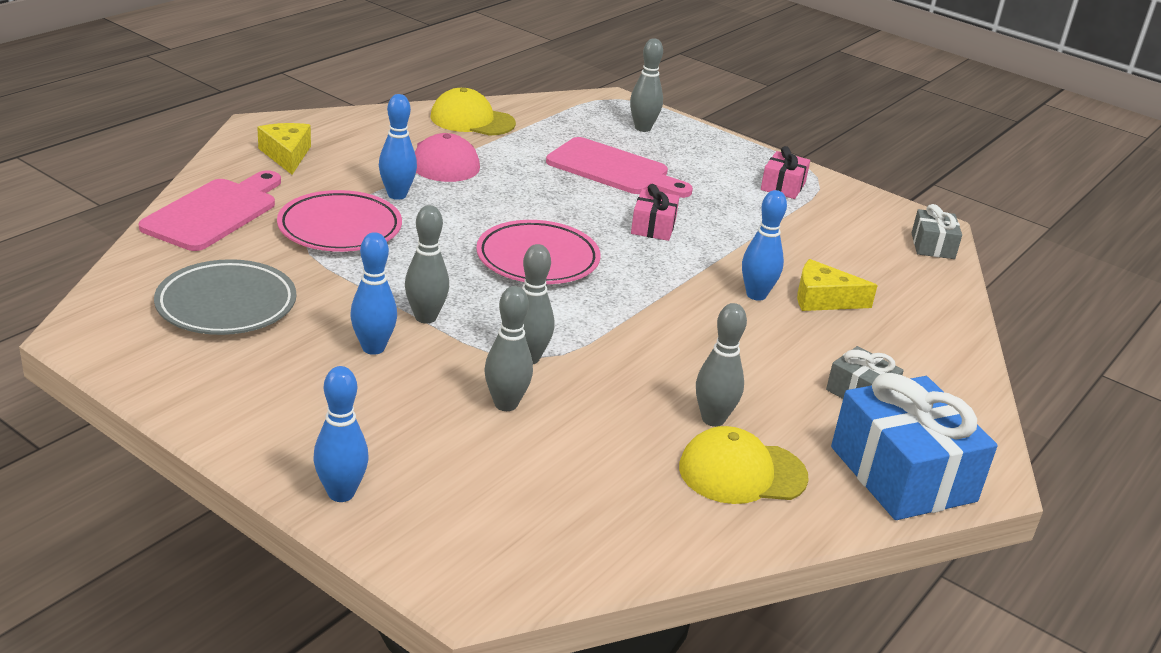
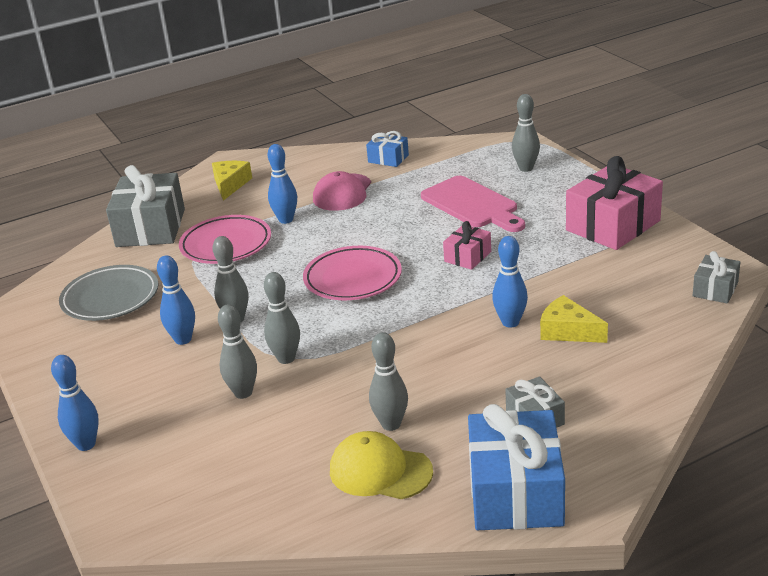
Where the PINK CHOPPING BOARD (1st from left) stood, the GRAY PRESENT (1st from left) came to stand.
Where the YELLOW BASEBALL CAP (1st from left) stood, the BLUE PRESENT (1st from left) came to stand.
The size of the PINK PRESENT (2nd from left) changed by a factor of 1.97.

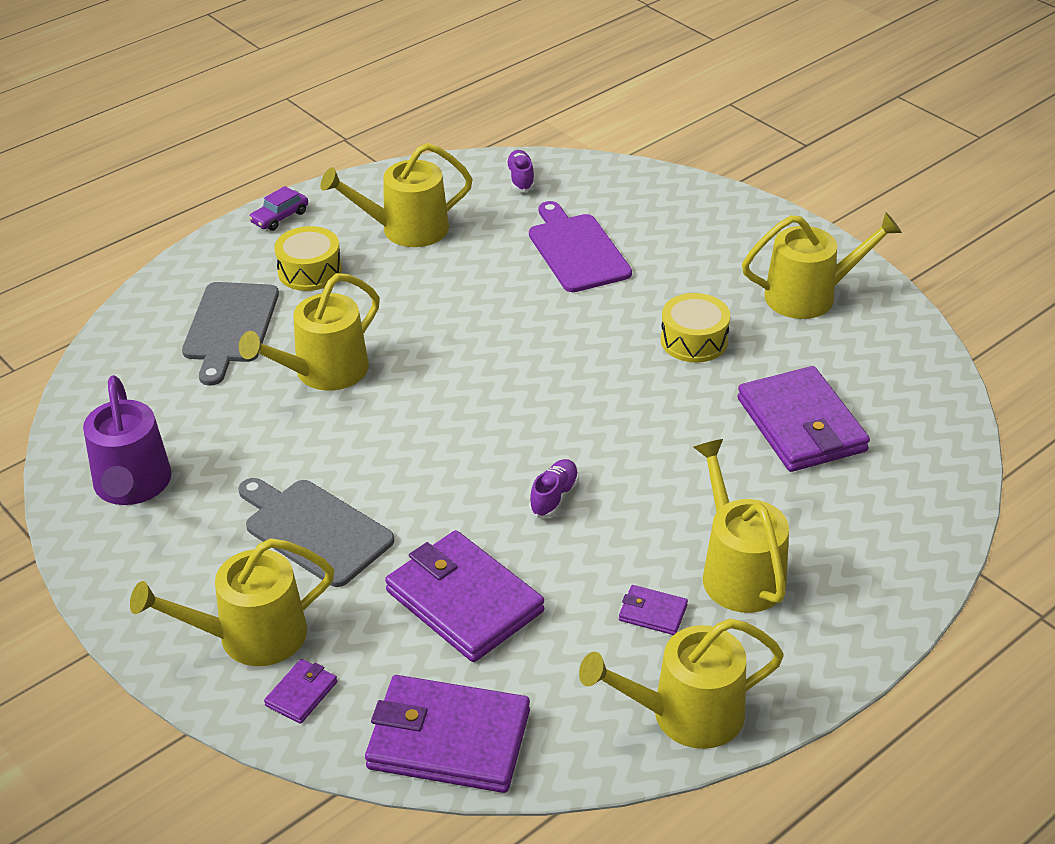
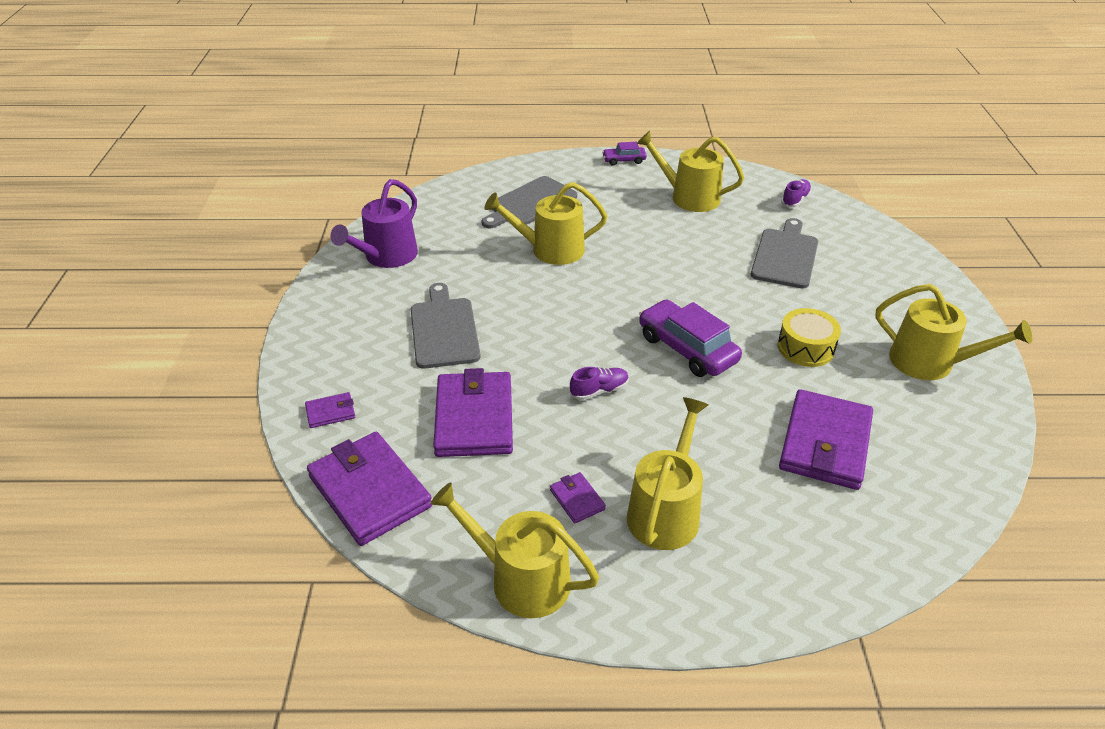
The second view gained the PURPLE TOY CAR (2nd from left).
What was the PURPLE CHOPPING BOARD turned into the GRAY CHOPPING BOARD (3rd from left).
The second view lost the YELLOW WATERING POT (1st from left).
The second view lost the YELLOW SNARE DRUM (1st from left).

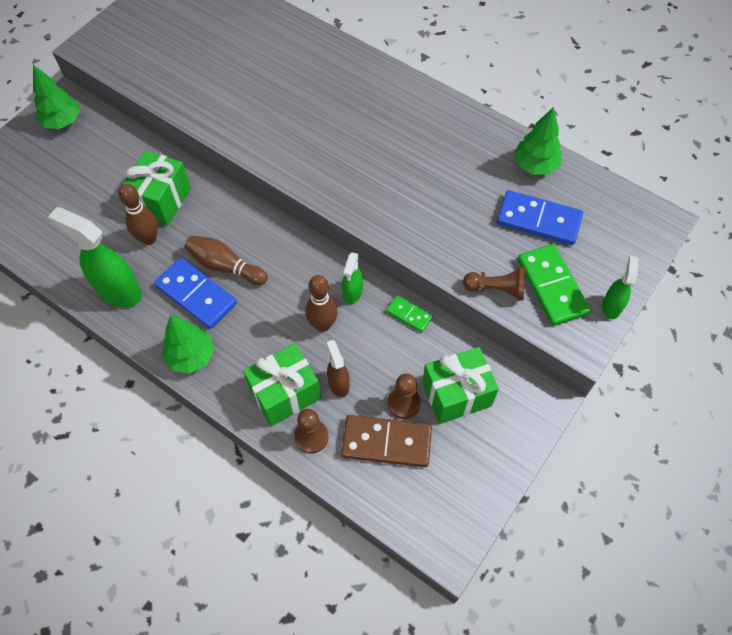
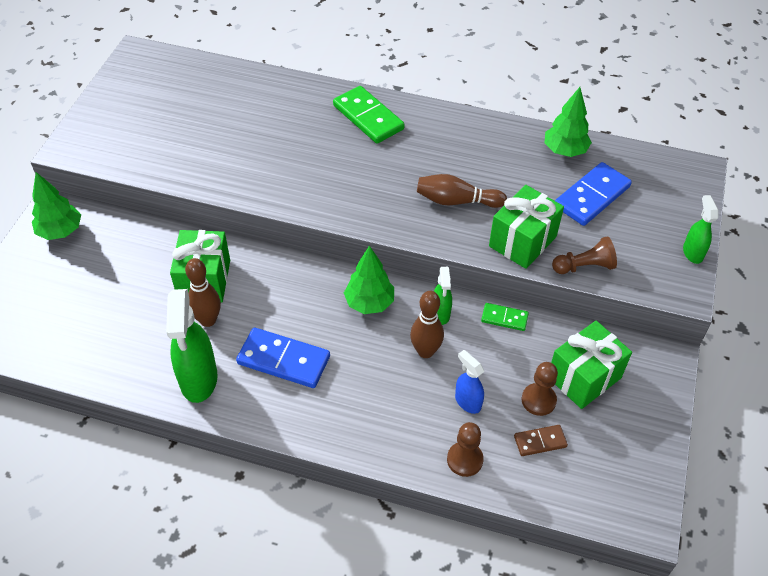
The EMERALD SPRAY CLEANER (1st from left) ended up facing another way, 105 degrees counterclockwise from before.
The EMERALD DOMINO PIECE (2nd from left in the first image) ended up elsewhere.
The EMERALD TOY TREE (2nd from left) ended up elsewhere.
The DARK BROWN TENPIN (2nd from left in the first image) ended up elsewhere.
What was the DARK BROWN SPRAY CLEANER turned into the BLUE SPRAY CLEANER.
The EMERALD PRESENT (2nd from left) ended up elsewhere.
The size of the DARK BROWN DOMINO PIECE changed by a factor of 0.54.
The BLUE DOMINO PIECE (2nd from left) ended up facing another way, 45 degrees counterclockwise from before.

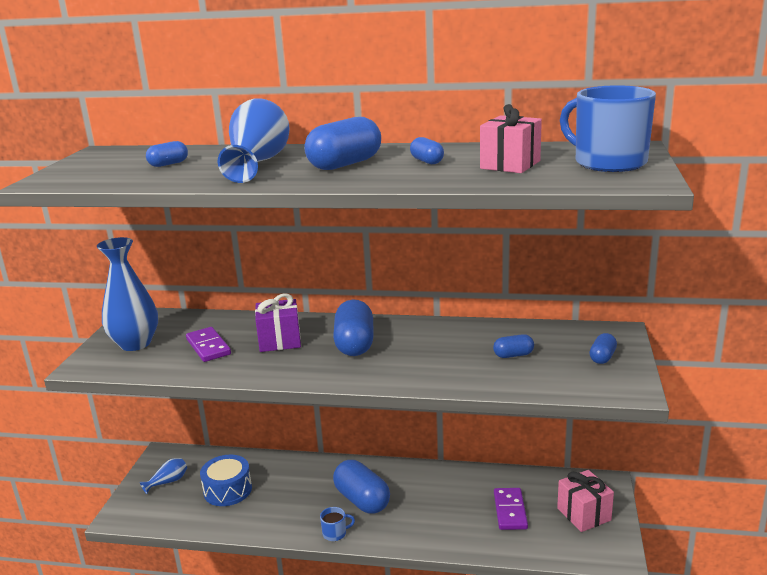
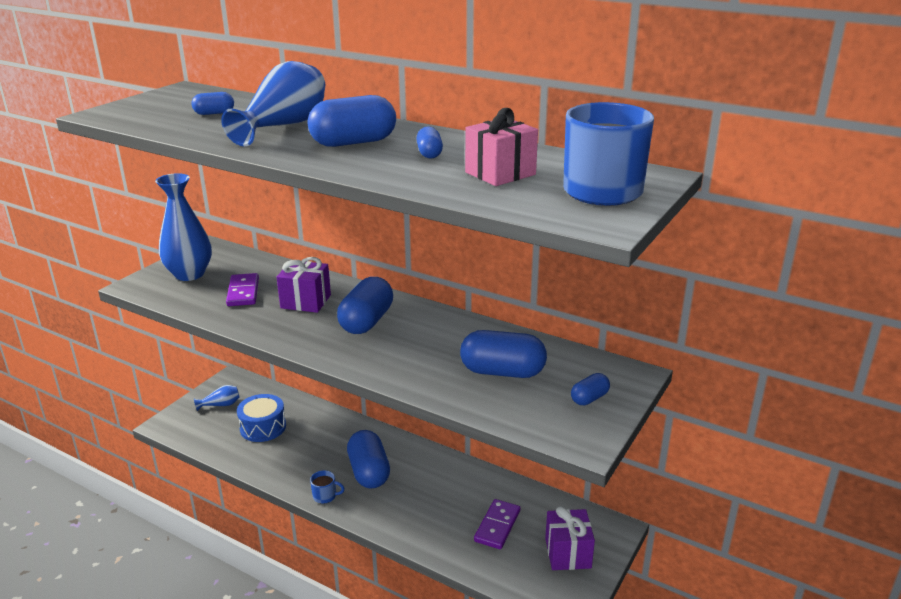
The size of the BLUE PILL SHAPE (6th from left) changed by a factor of 1.95.
What was the PINK PRESENT (2nd from left) turned into the PURPLE PRESENT (2nd from left).

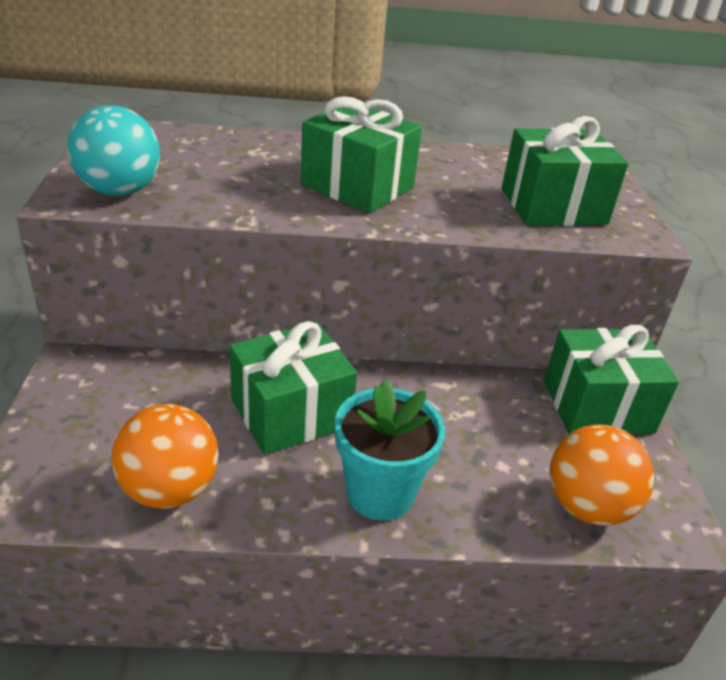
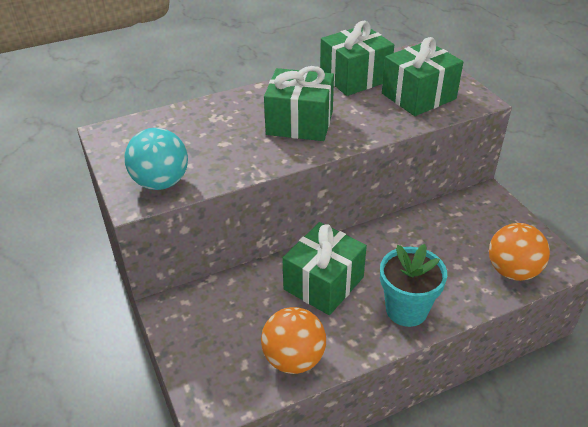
The EMERALD PRESENT (4th from left in the first image) ended up elsewhere.

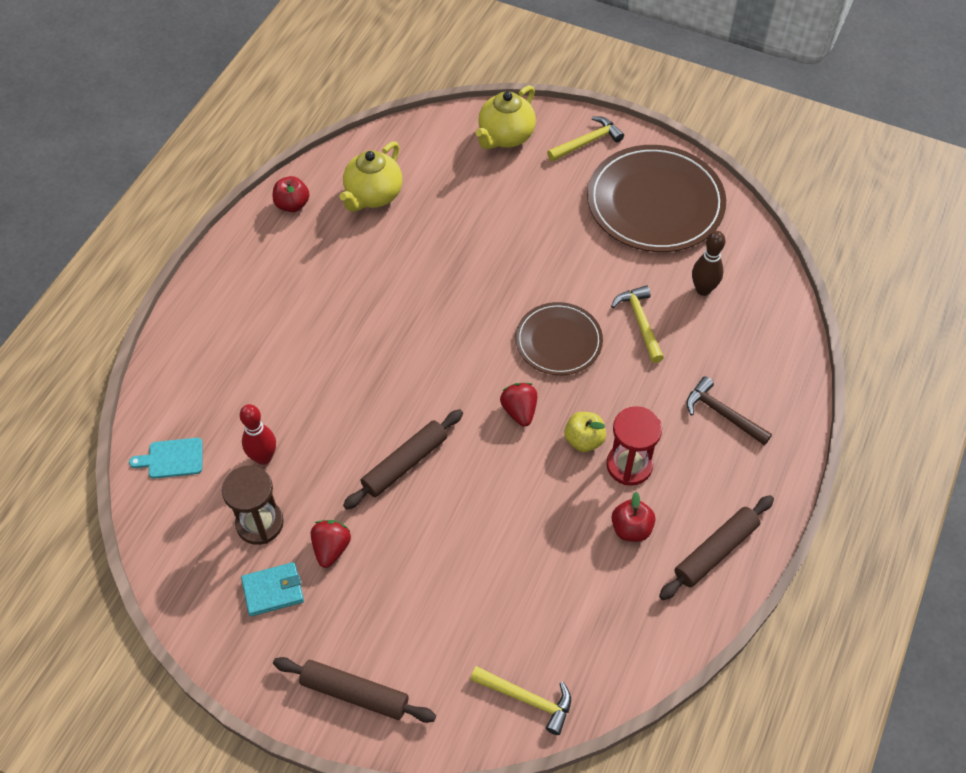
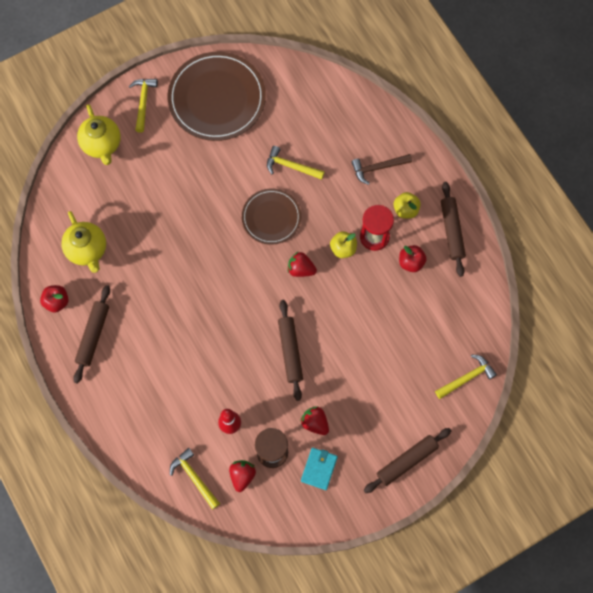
The second view gained the DARK BROWN DOUGH ROLLER (1st from left).
Where the AQUA CHOPPING BOARD stood, the YELLOW CLAW HAMMER (2nd from left) came to stand.
The second view gained the RED STRAWBERRY (1st from left).
The second view gained the YELLOW APPLE (2nd from left).
The second view lost the DARK BROWN TENPIN.

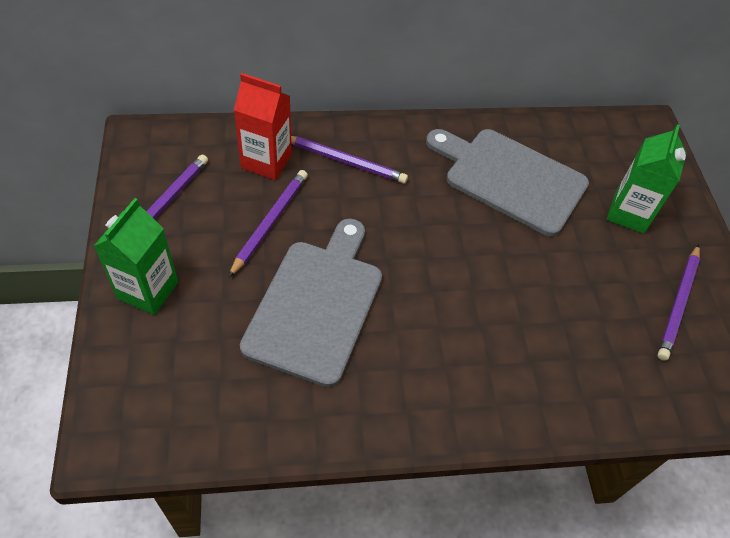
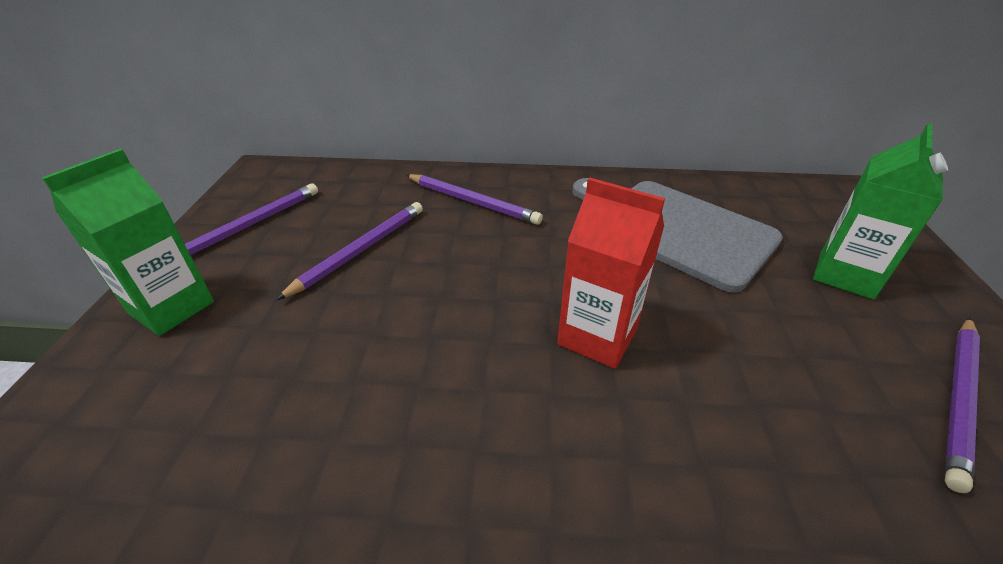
The RED JUICE CARTON ended up elsewhere.
The second view lost the GRAY CHOPPING BOARD (1st from left).

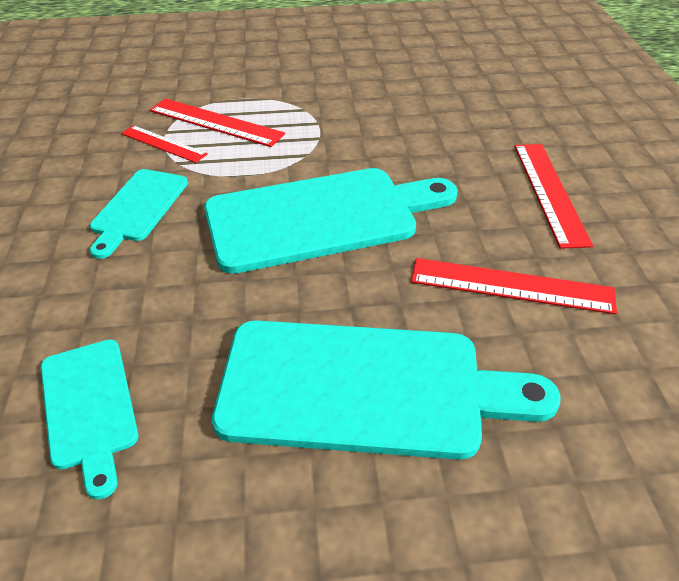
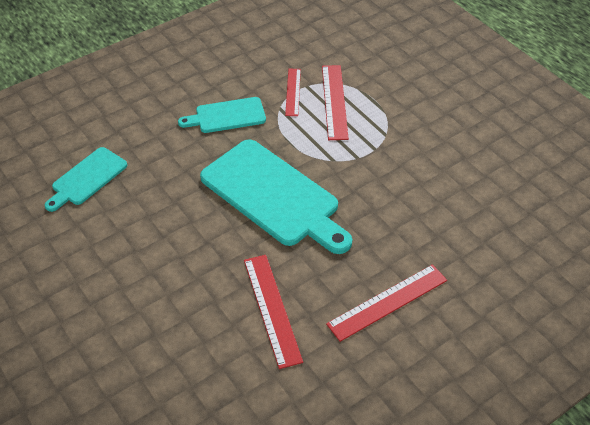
The second view lost the AQUA CHOPPING BOARD (4th from left).

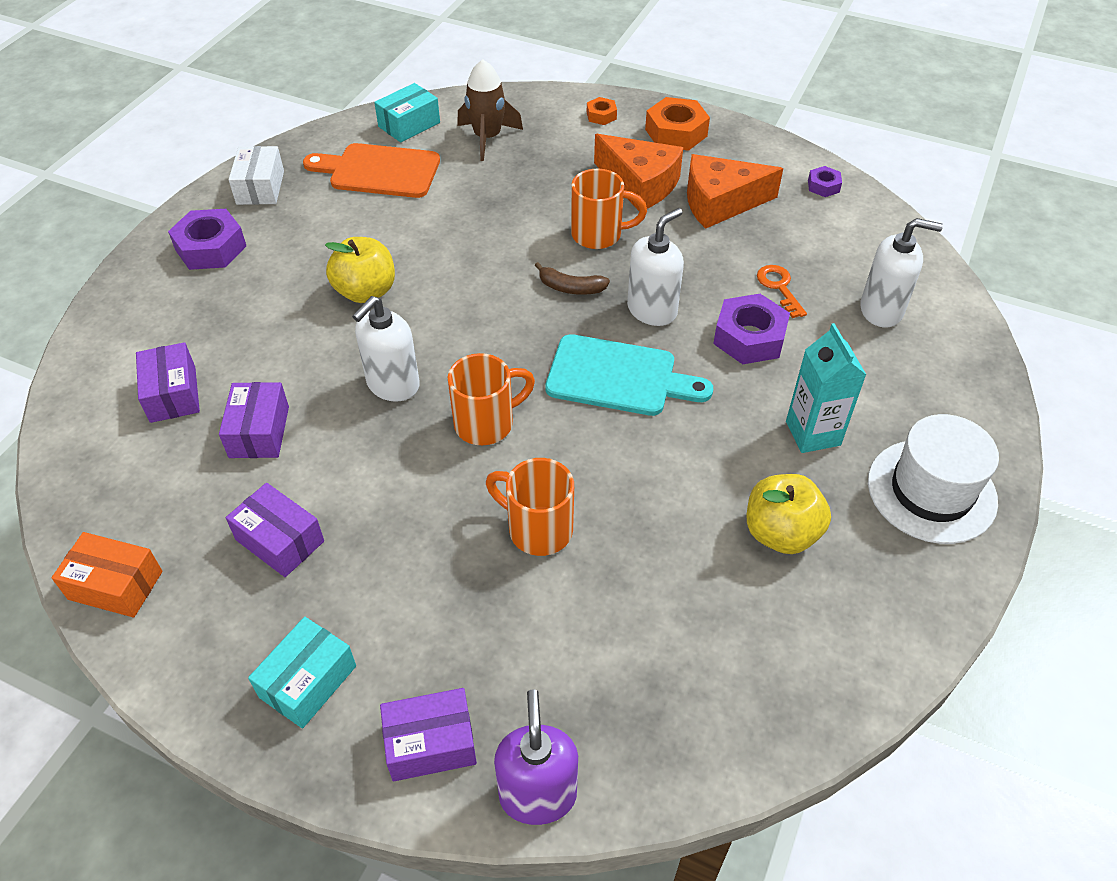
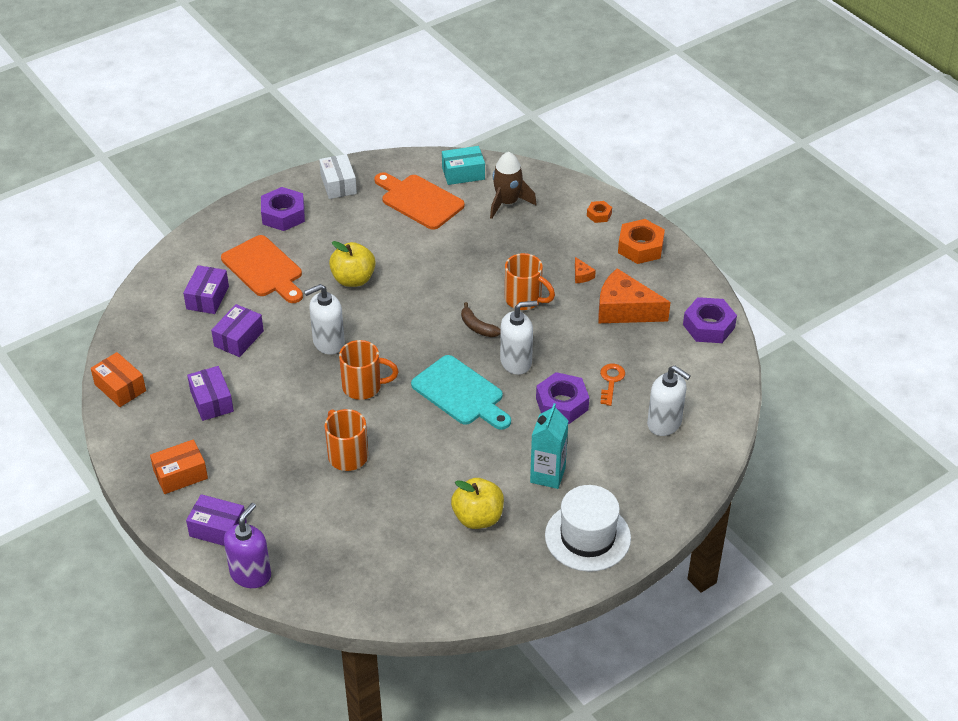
What was the AQUA PARCEL (1st from left) turned into the BRIGHT ORANGE PARCEL (2nd from left).
The second view gained the BRIGHT ORANGE CHOPPING BOARD (1st from left).
The SNOW-WHITE PARCEL ended up facing another way, 45 degrees counterclockwise from before.
The size of the BRIGHT ORANGE CHEESE WEDGE (1st from left) changed by a factor of 0.40.
The size of the PURPLE HEX NUT (3rd from left) changed by a factor of 1.90.

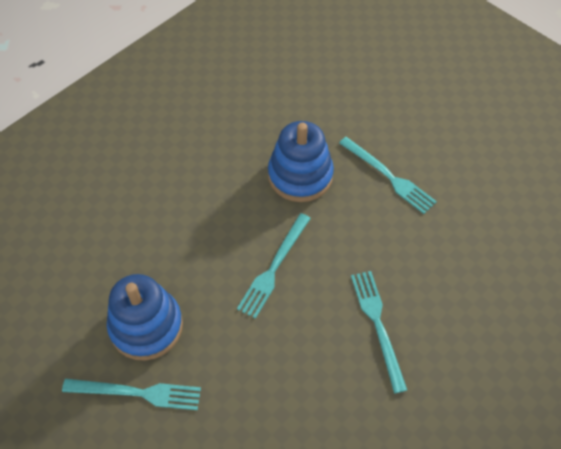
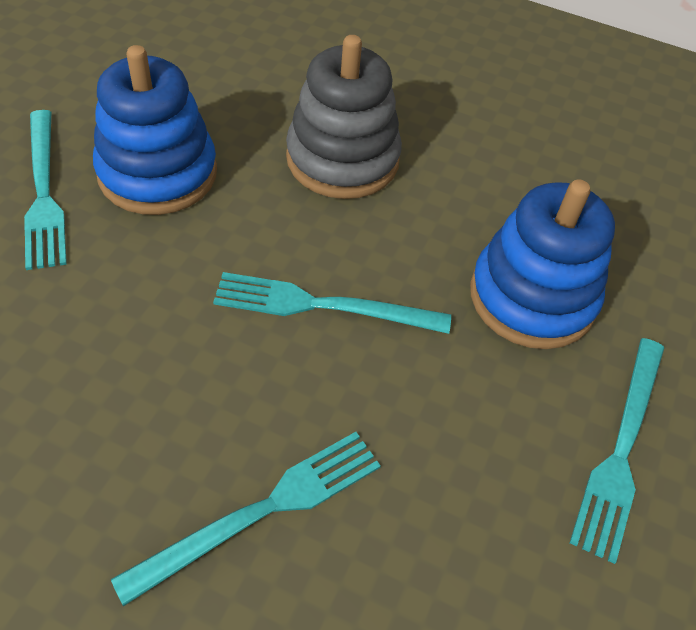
The second view gained the GRAY STACKING RINGS.

